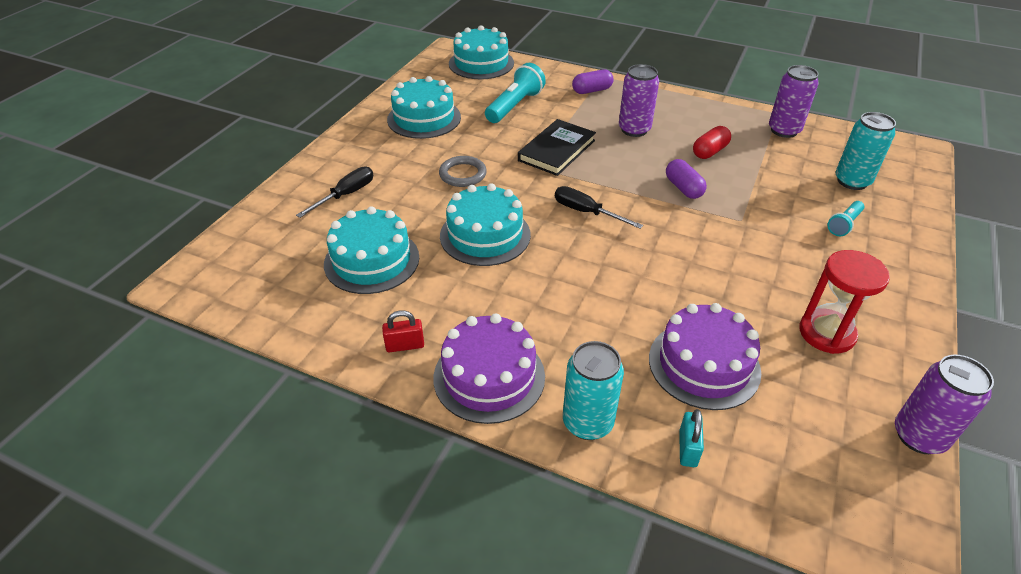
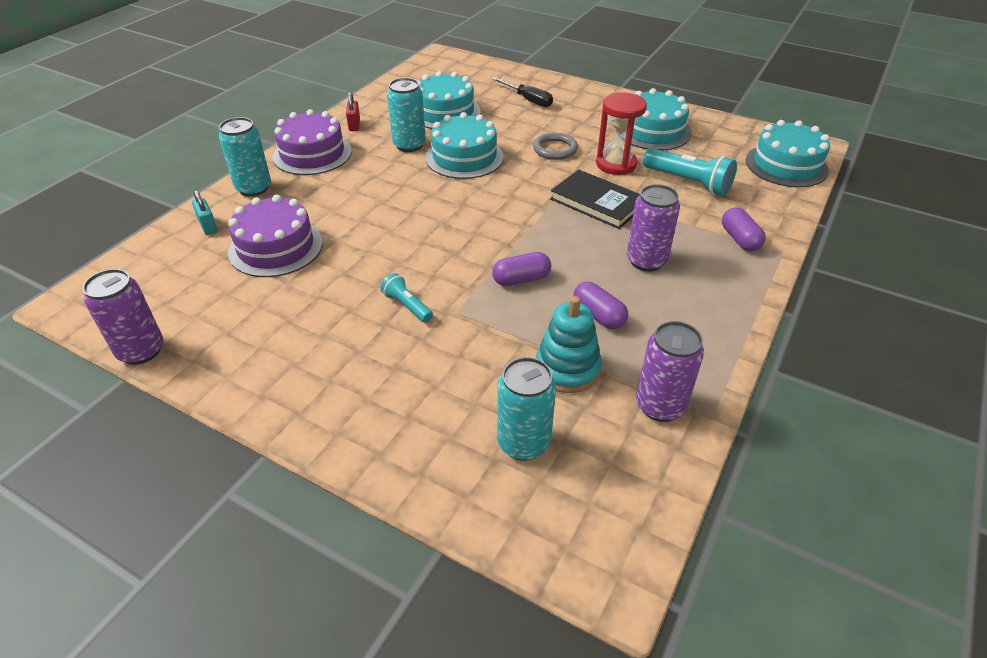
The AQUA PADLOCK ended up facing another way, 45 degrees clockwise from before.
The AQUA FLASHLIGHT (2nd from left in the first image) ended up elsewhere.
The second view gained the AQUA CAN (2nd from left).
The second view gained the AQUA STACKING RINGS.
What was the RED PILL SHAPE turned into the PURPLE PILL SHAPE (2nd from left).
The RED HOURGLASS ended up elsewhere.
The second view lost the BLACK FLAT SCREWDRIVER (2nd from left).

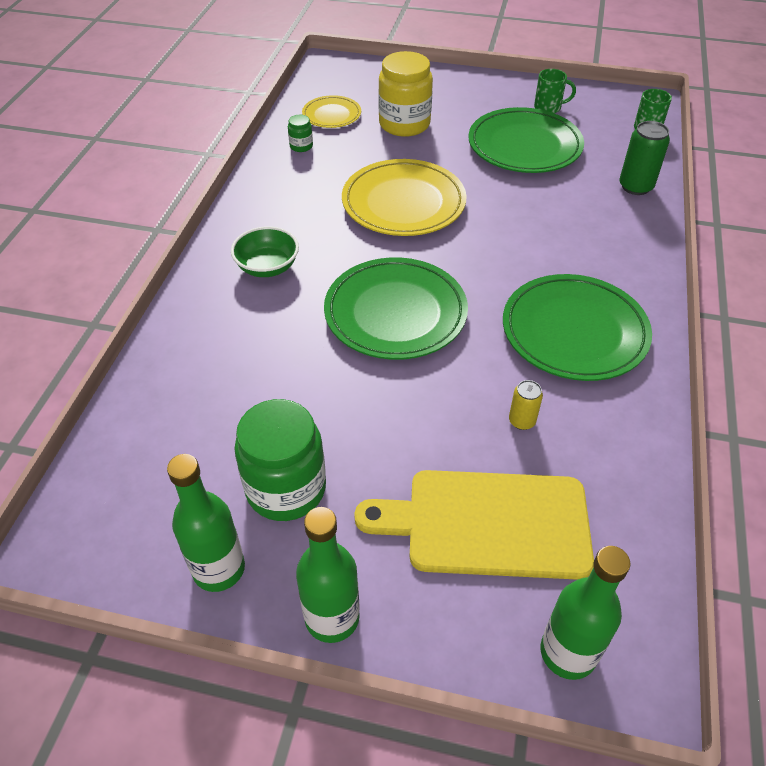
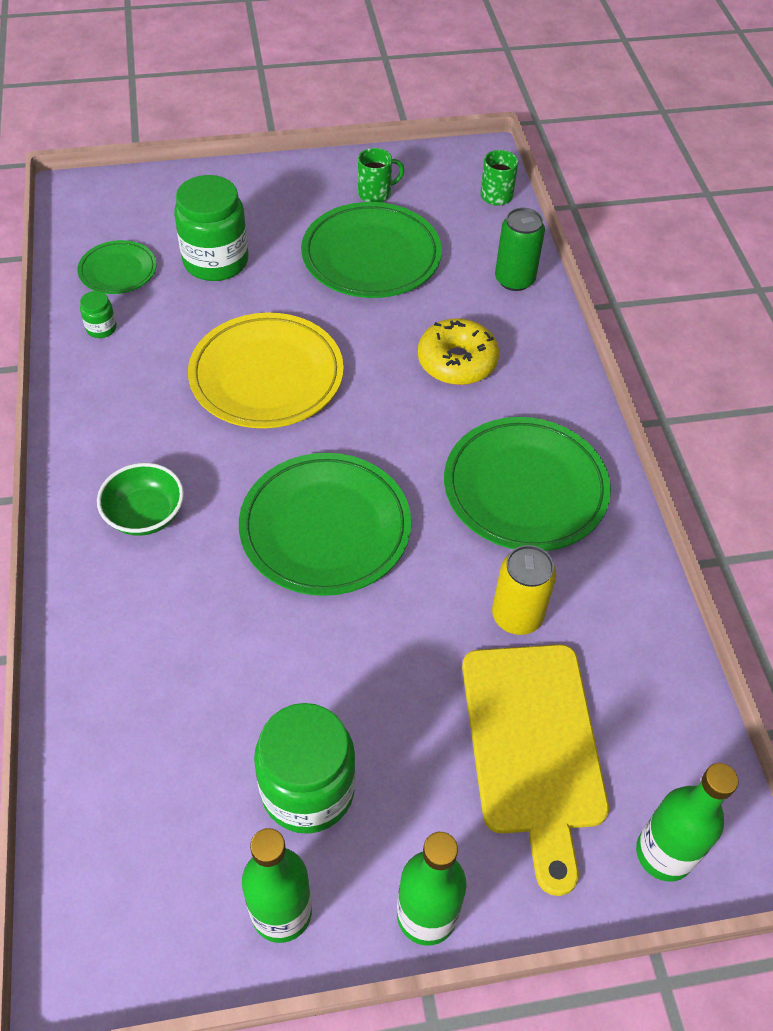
What was the YELLOW PLATE (1st from left) turned into the EMERALD PLATE (1st from left).
What was the YELLOW PRESERVE JAR turned into the EMERALD PRESERVE JAR (2nd from left).
The second view gained the YELLOW DONUT.
The YELLOW CHOPPING BOARD ended up facing another way, 75 degrees counterclockwise from before.
The size of the YELLOW CAN changed by a factor of 1.70.

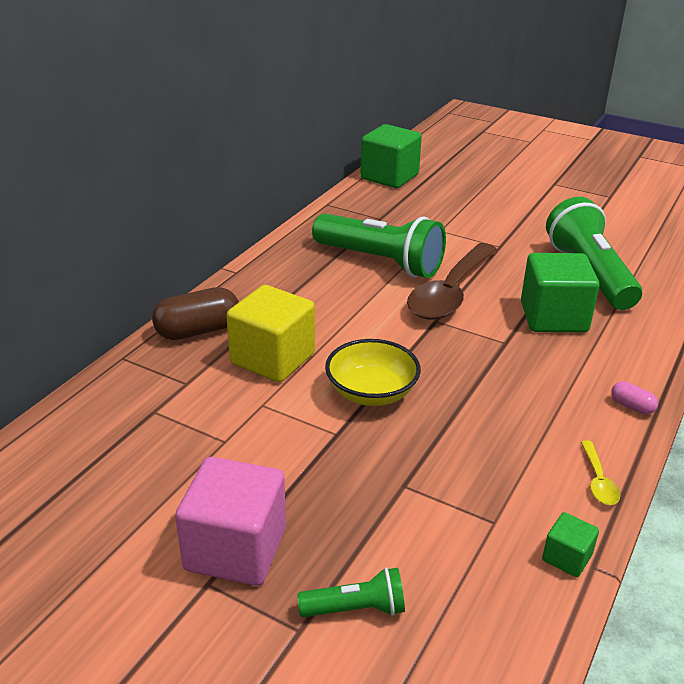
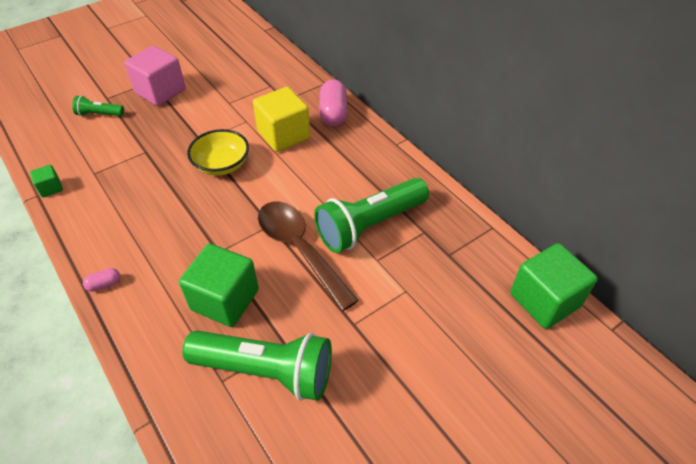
The EMERALD FLASHLIGHT (1st from left) ended up facing another way, 75 degrees clockwise from before.
What was the DARK BROWN PILL SHAPE turned into the PINK PILL SHAPE (2nd from left).
The second view lost the YELLOW TABLESPOON.

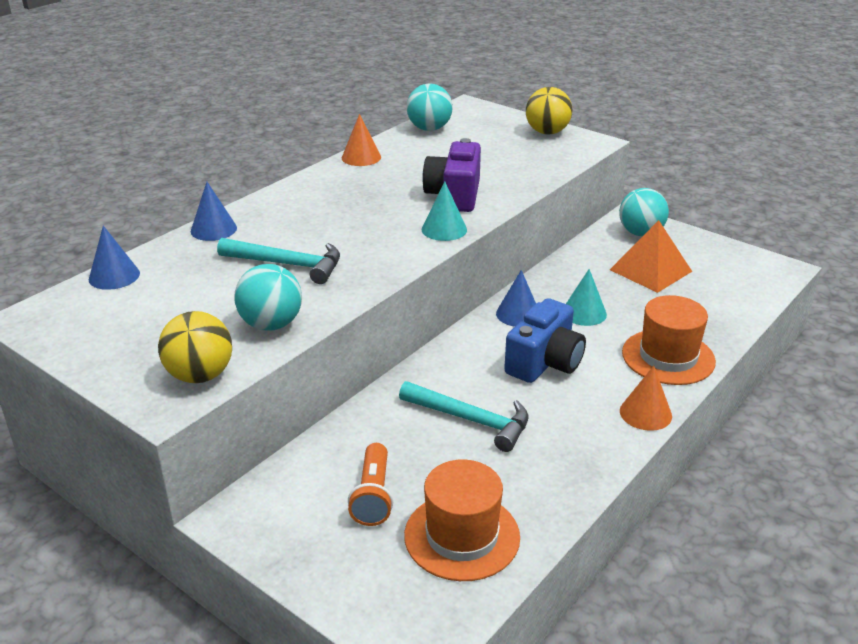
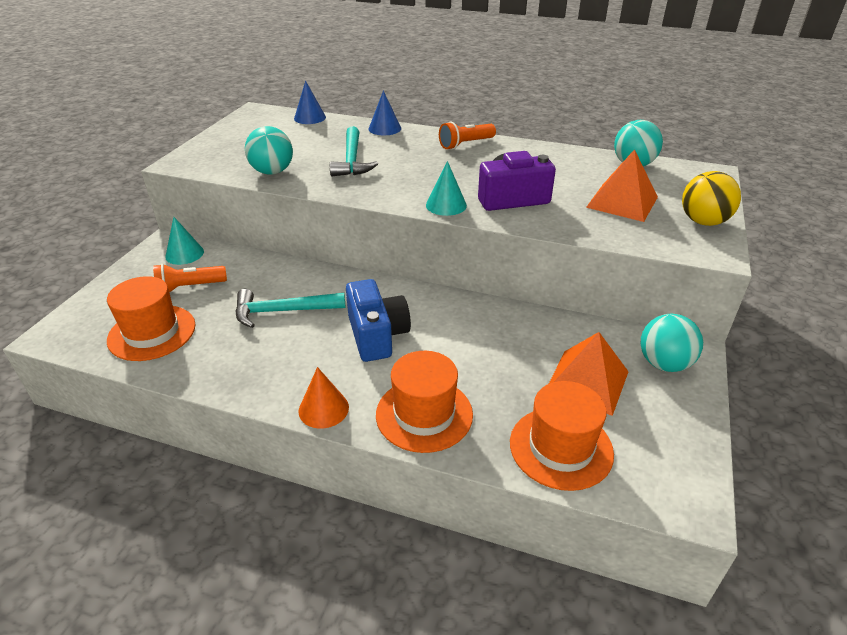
The AQUA CONE (2nd from left in the first image) ended up elsewhere.
The AQUA CLAW HAMMER (2nd from left in the first image) ended up facing another way, 75 degrees clockwise from before.
The BLUE CAMERA ended up facing another way, 120 degrees counterclockwise from before.
The second view gained the BRIGHT ORANGE FLASHLIGHT (2nd from left).
The second view gained the BRIGHT ORANGE TOP HAT (3rd from left).
The second view gained the BRIGHT ORANGE PYRAMID (2nd from left).
The second view lost the YELLOW PLAY BALL (1st from left).
The second view lost the BRIGHT ORANGE CONE (1st from left).
The second view lost the BLUE CONE (3rd from left).

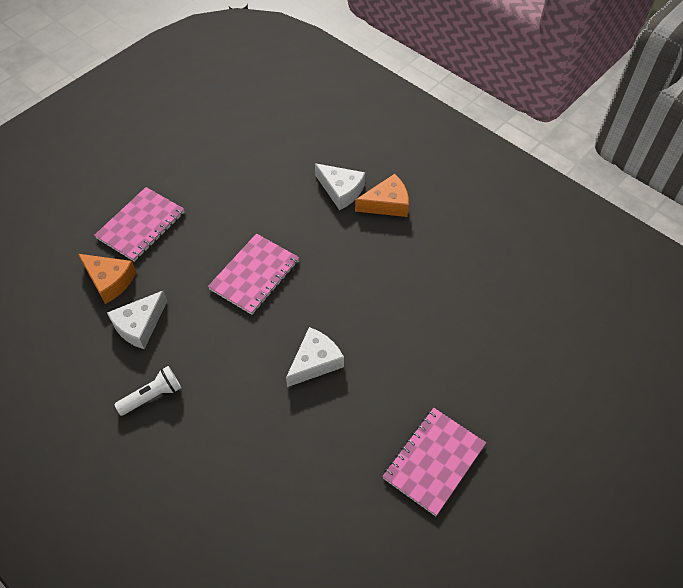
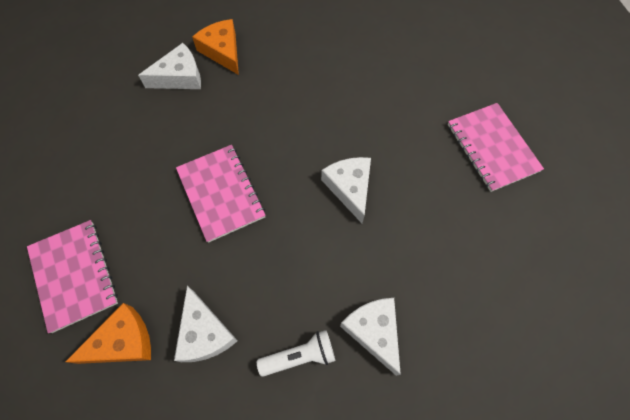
The BRIGHT ORANGE CHEESE WEDGE (2nd from left) ended up facing another way, 45 degrees counterclockwise from before.
The SNOW-WHITE FLASHLIGHT ended up facing another way, 75 degrees clockwise from before.
The second view gained the SNOW-WHITE CHEESE WEDGE (4th from left).

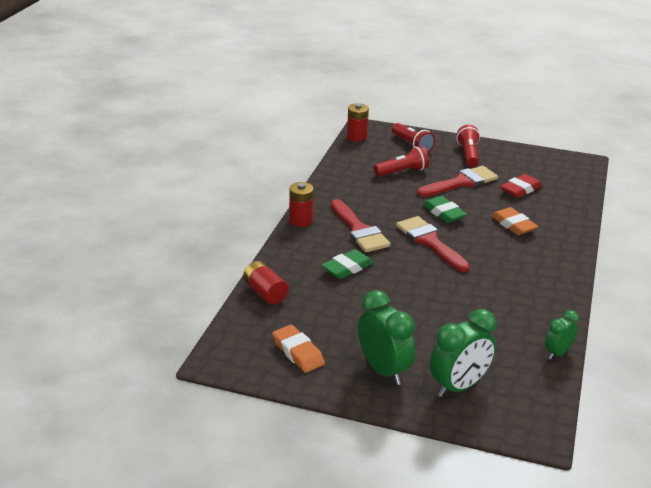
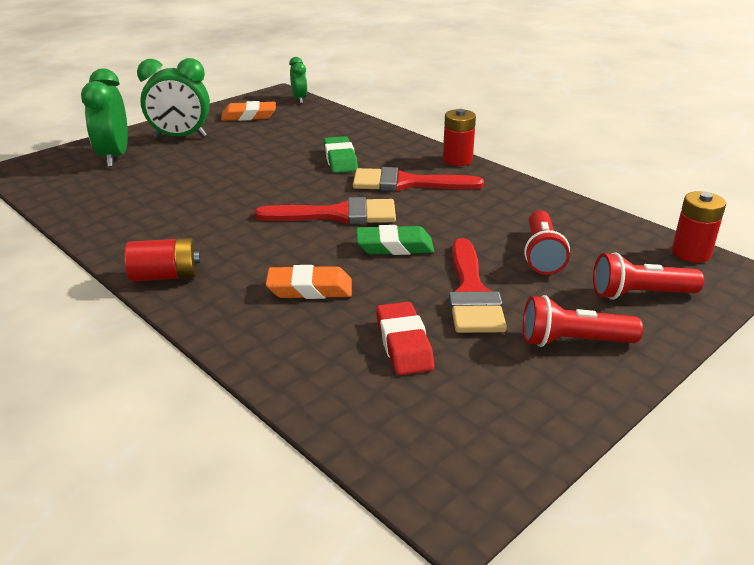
The RED AA BATTERY (1st from left) ended up elsewhere.
The EMERALD ALARM CLOCK (3rd from left) ended up elsewhere.
The RED FLASHLIGHT (3rd from left in the first image) ended up facing another way, 150 degrees clockwise from before.

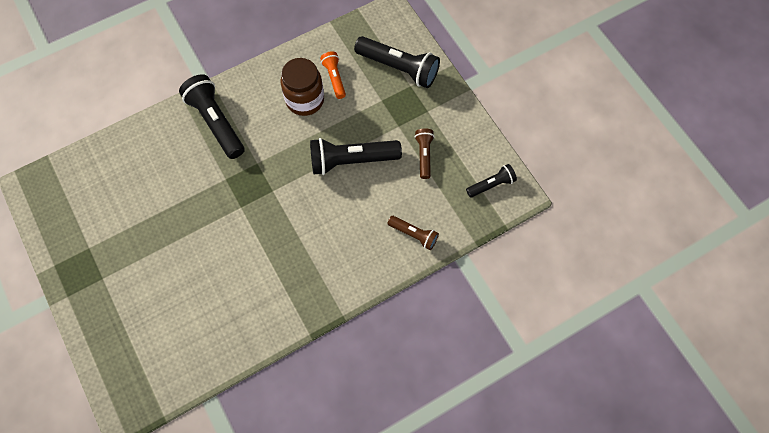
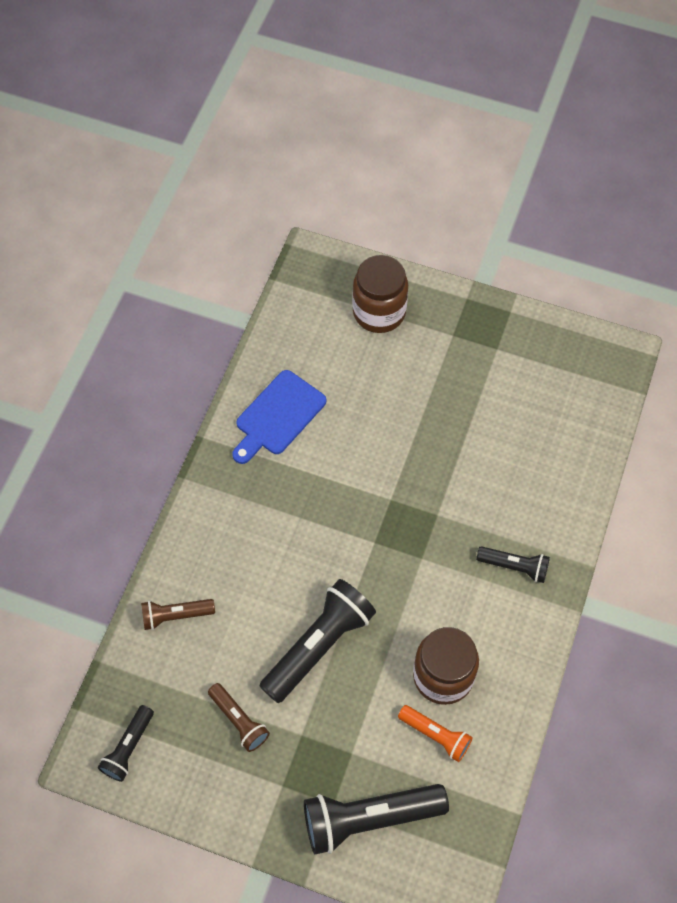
The second view gained the BLUE CHOPPING BOARD.
The second view gained the DARK BROWN PRESERVE JAR (1st from left).
The size of the BLACK FLASHLIGHT (1st from left in the first image) changed by a factor of 0.55.

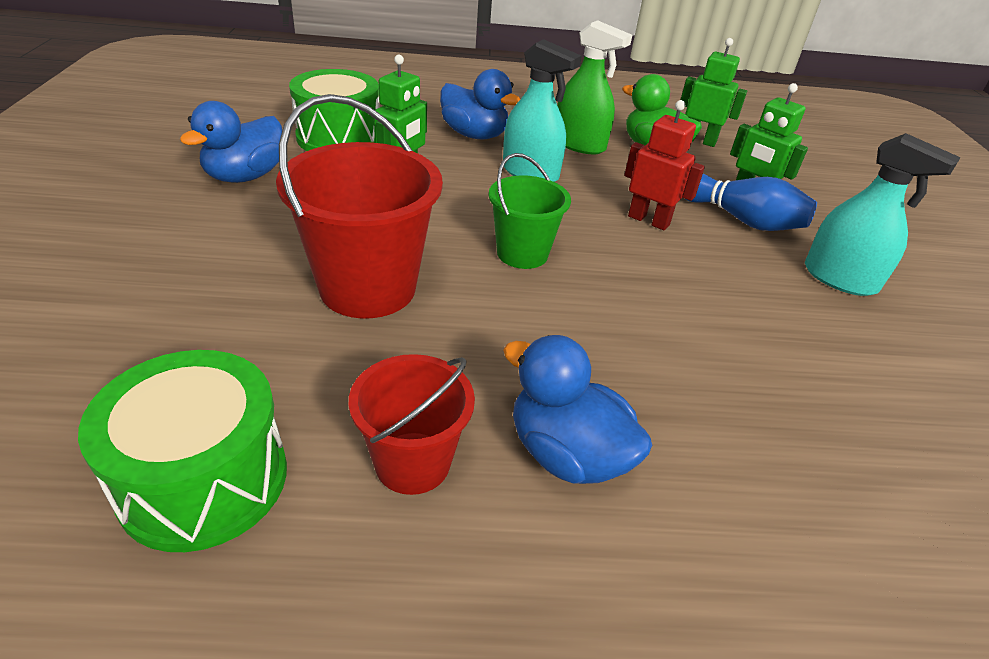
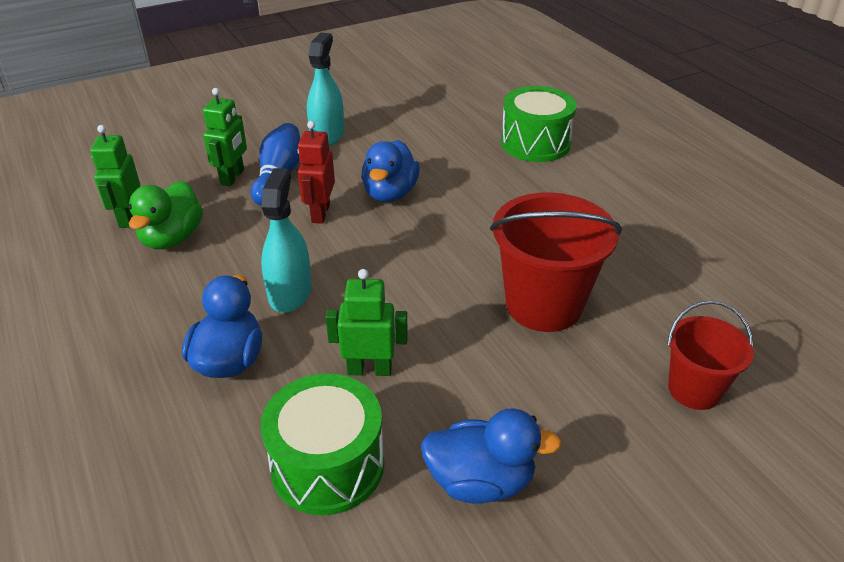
The BLUE DUCK (3rd from left in the first image) ended up elsewhere.
The EMERALD SNARE DRUM (1st from left in the first image) ended up elsewhere.
The RED BUCKET (2nd from left) ended up elsewhere.
The second view lost the EMERALD BUCKET.
The second view lost the EMERALD SPRAY CLEANER.

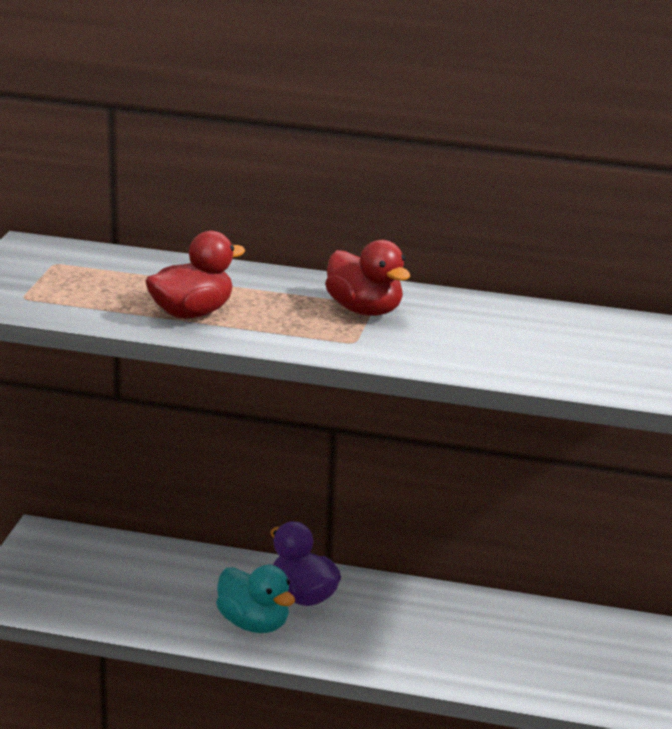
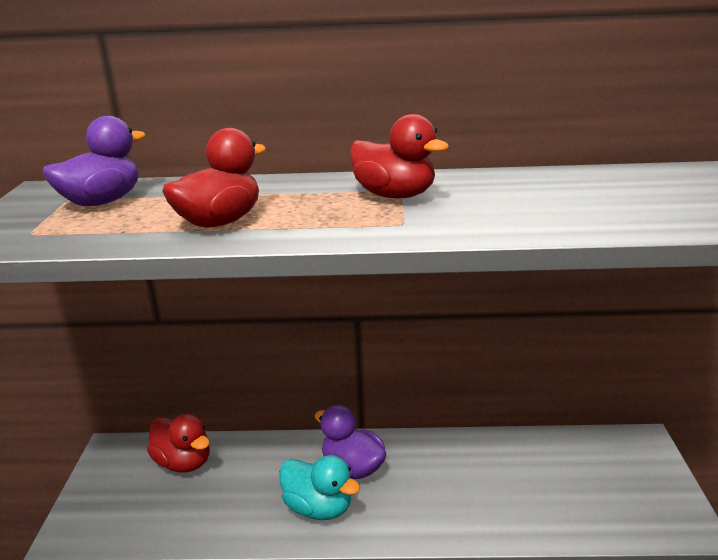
The second view gained the PURPLE DUCK (1st from left).
The second view gained the RED DUCK (1st from left).

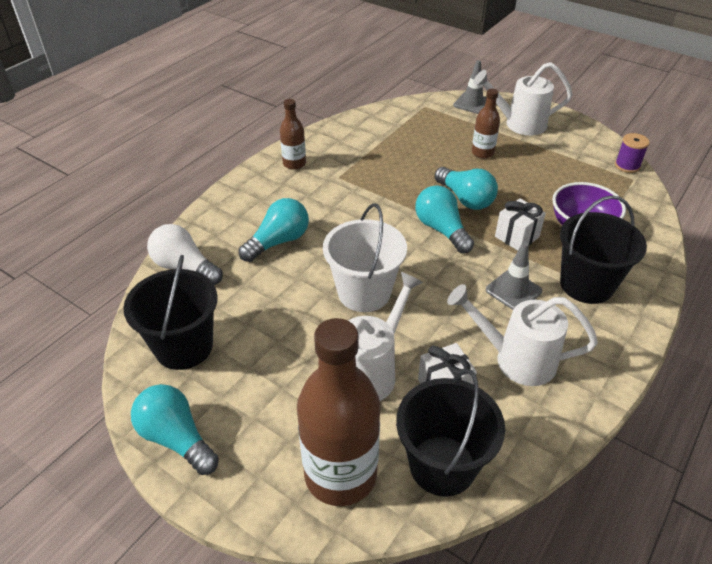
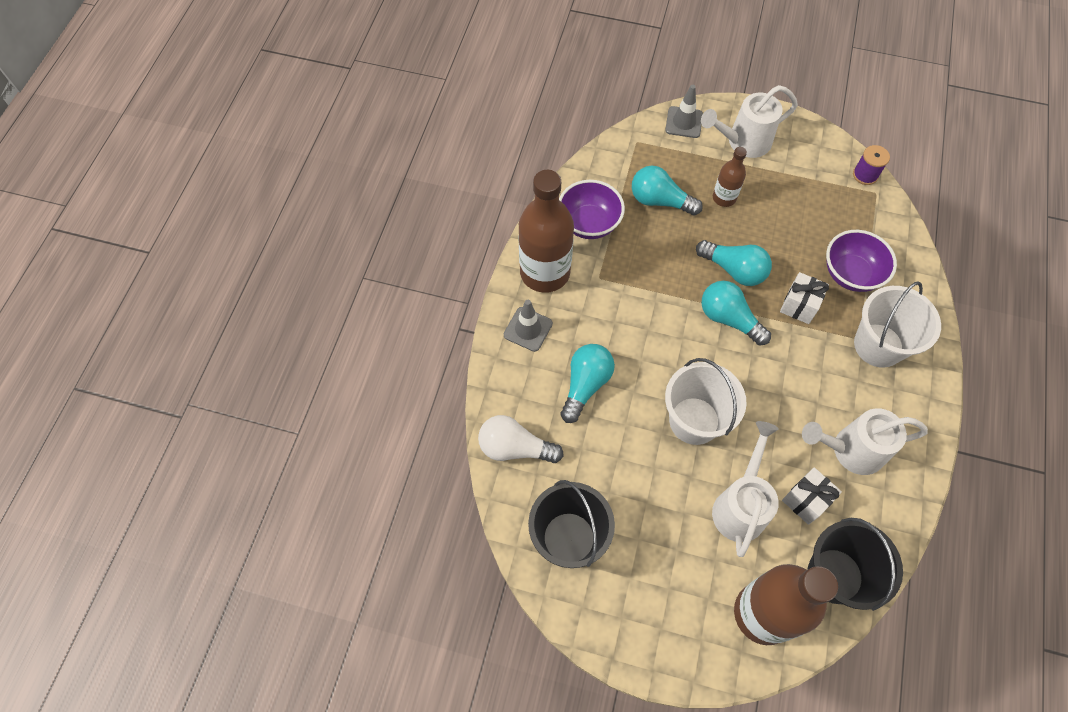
The GRAY ROAD CONE (2nd from left in the first image) ended up elsewhere.
The size of the DARK BROWN FLASK (1st from left) changed by a factor of 1.99.
The second view gained the PURPLE SERVING BOWL (1st from left).
The AQUA BULB (1st from left in the first image) ended up elsewhere.
What was the BLACK BUCKET (3rd from left) turned into the SNOW-WHITE BUCKET (2nd from left).

